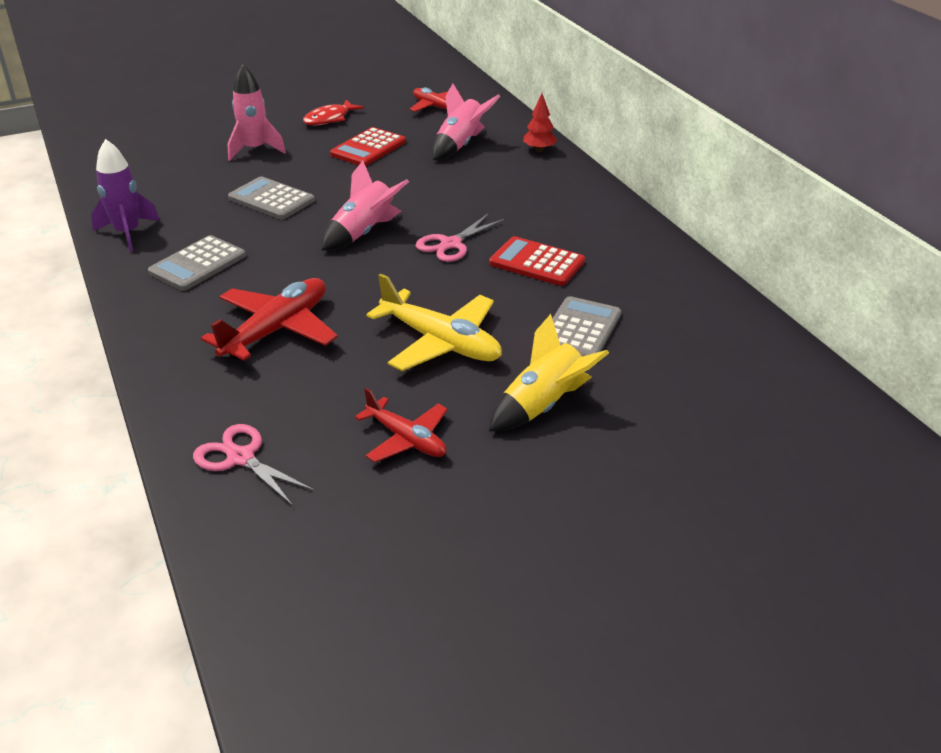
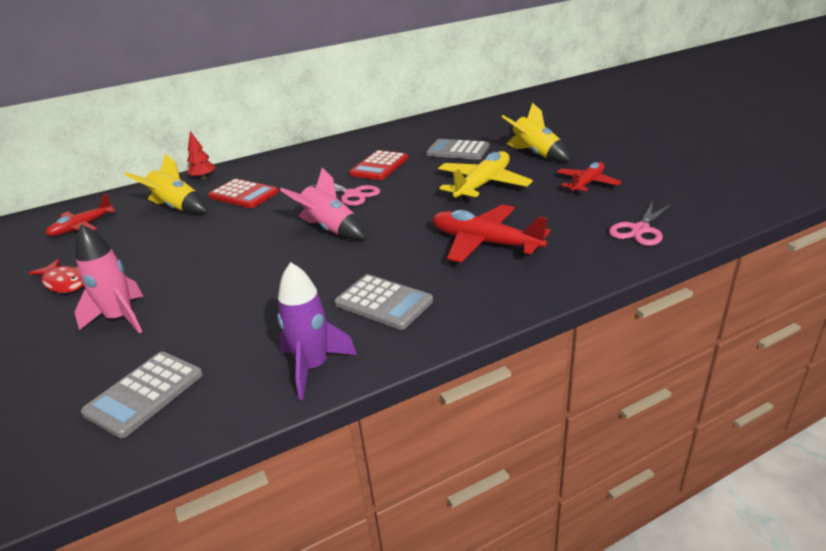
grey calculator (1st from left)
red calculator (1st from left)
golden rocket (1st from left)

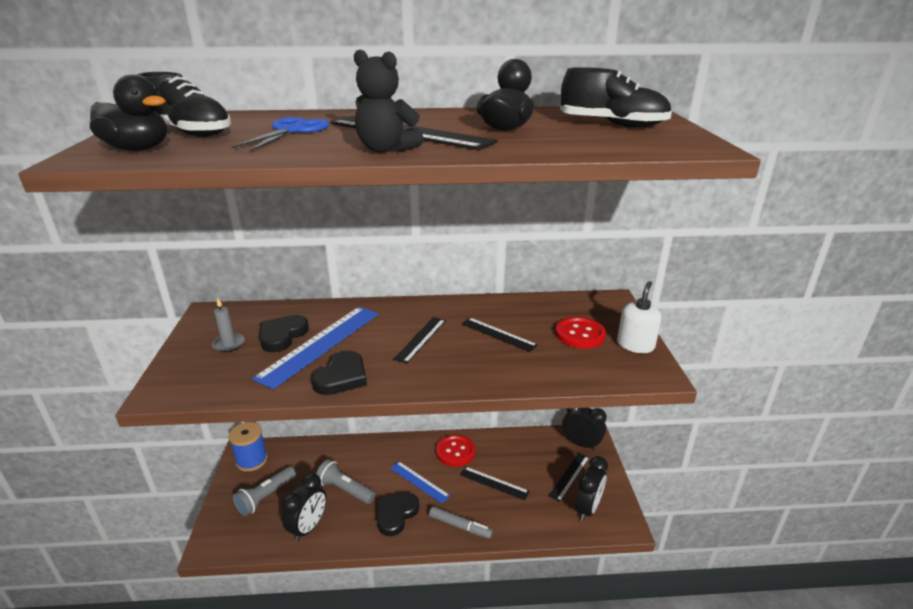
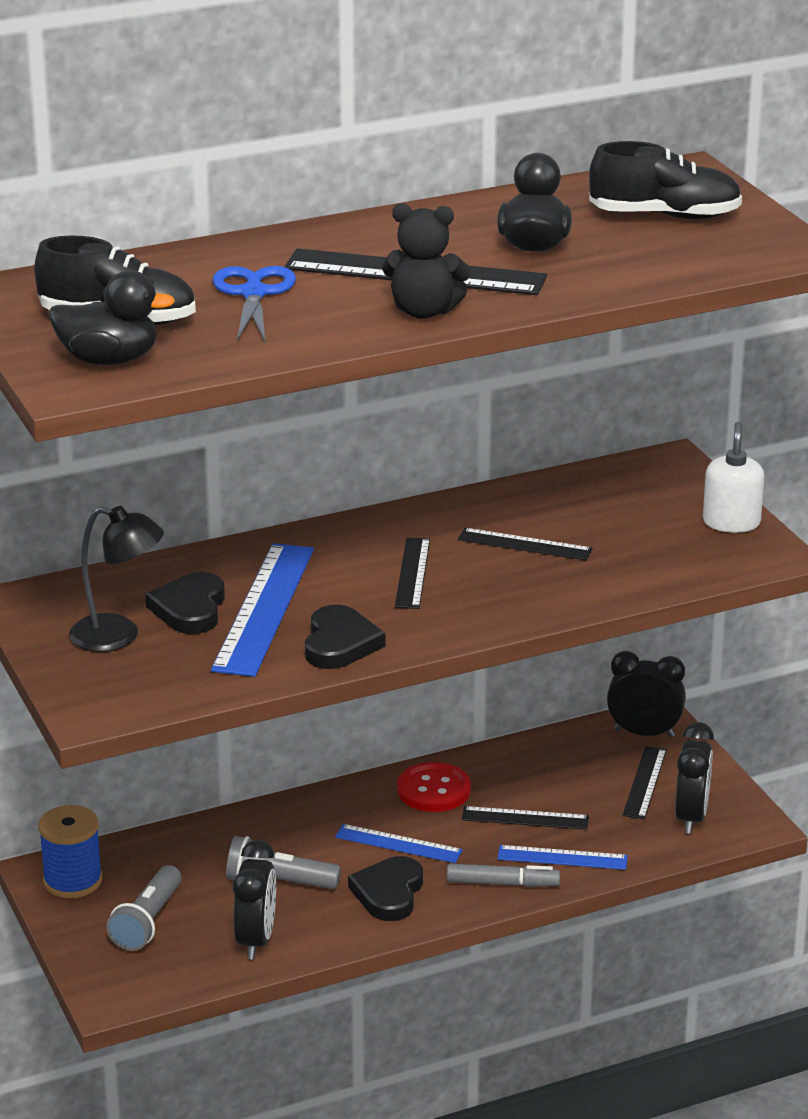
red sewing button (2nd from left in the first image)
blue measuring stick (3rd from left)
black desk lamp

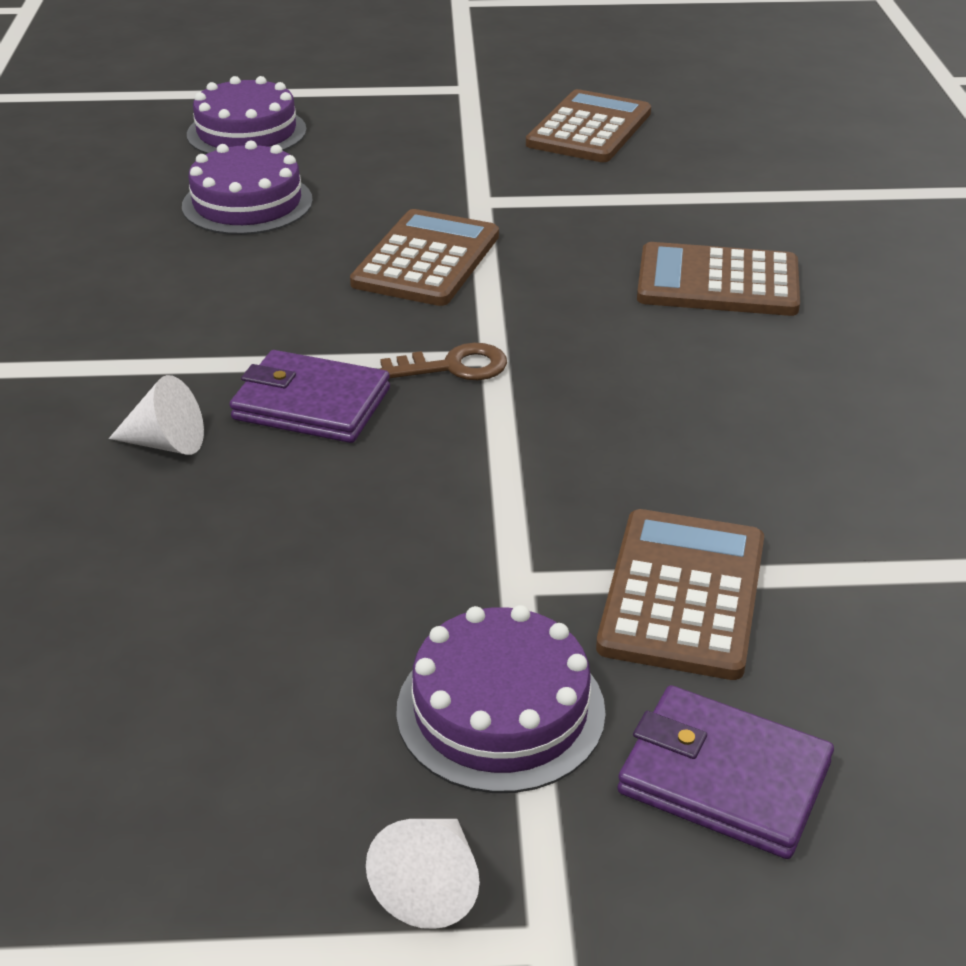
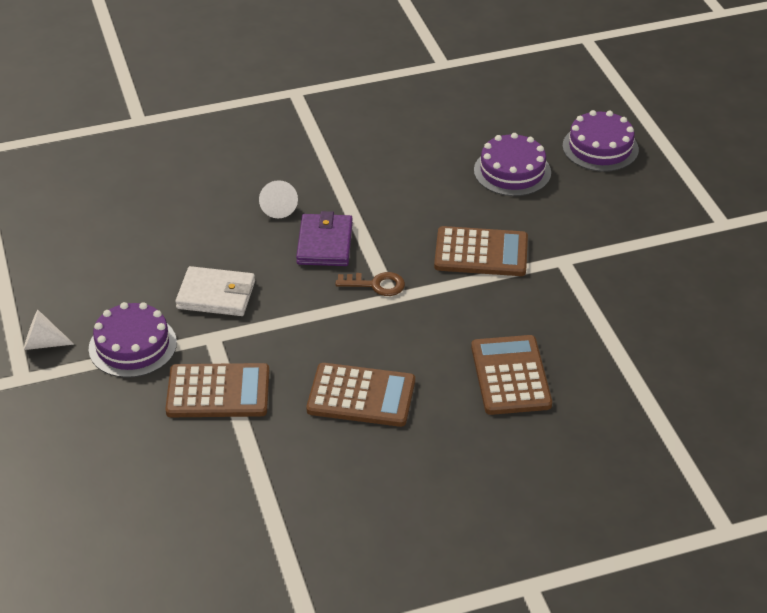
royal purple wallet (2nd from left in the first image)
snow-white wallet
russet calculator (2nd from left)
russet door key

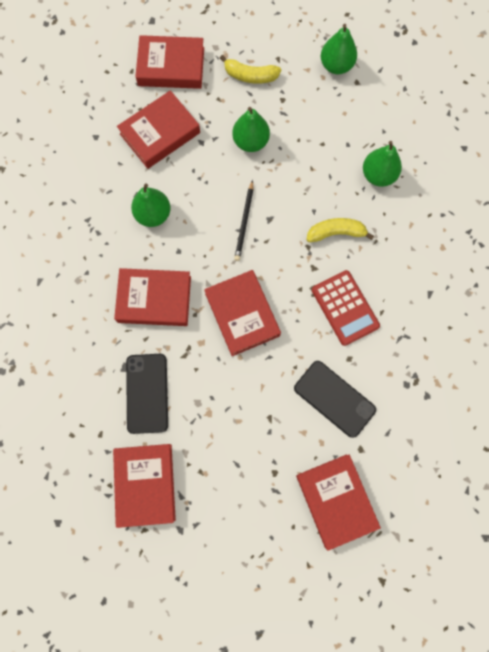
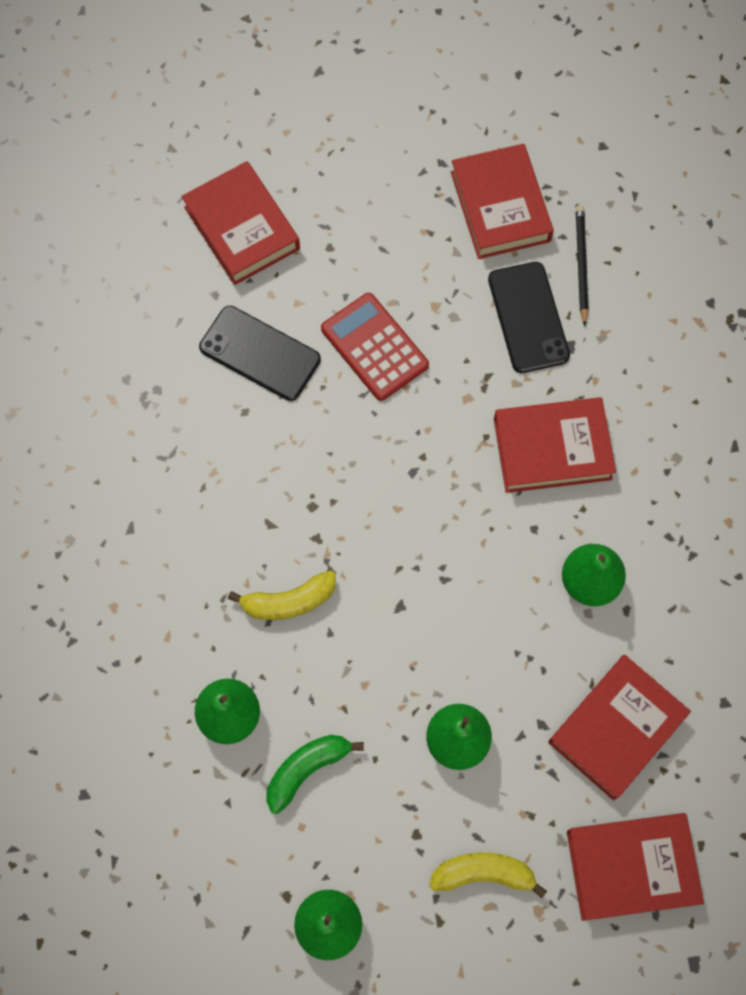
red hardcover (5th from left in the first image)
green banana
black wooden pencil
red calculator

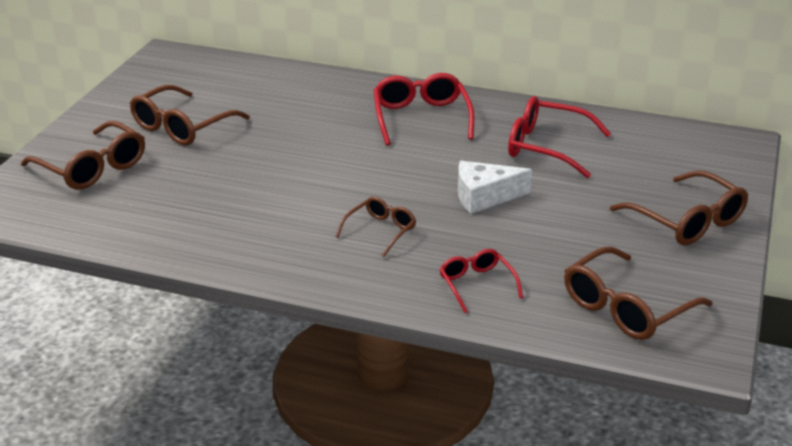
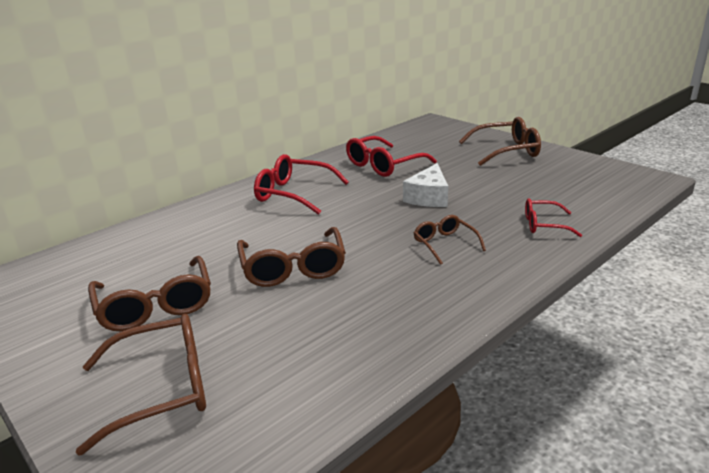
russet eyeglasses (3rd from left)

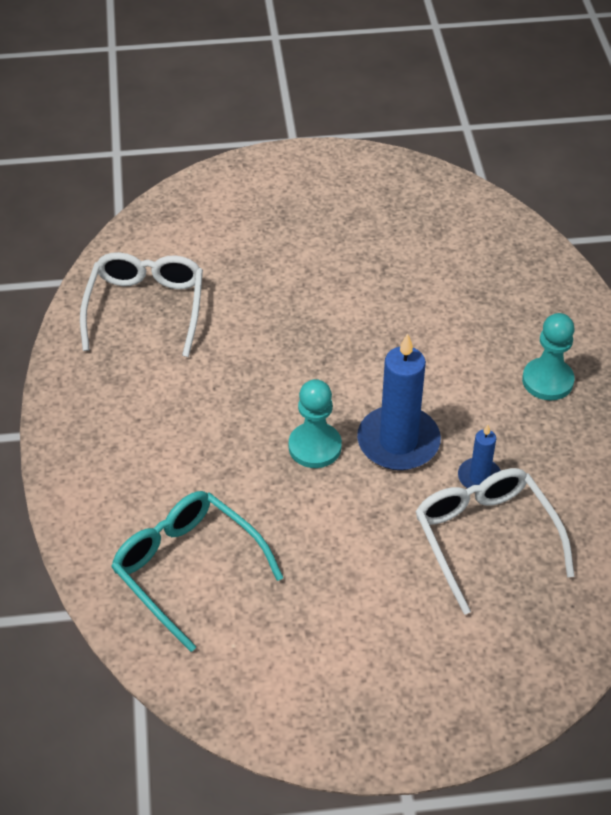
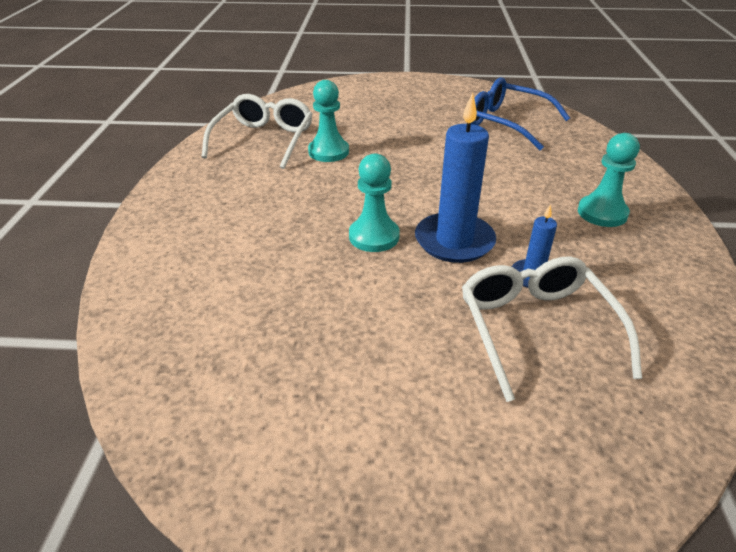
turquoise eyeglasses
turquoise game pawn (1st from left)
blue eyeglasses

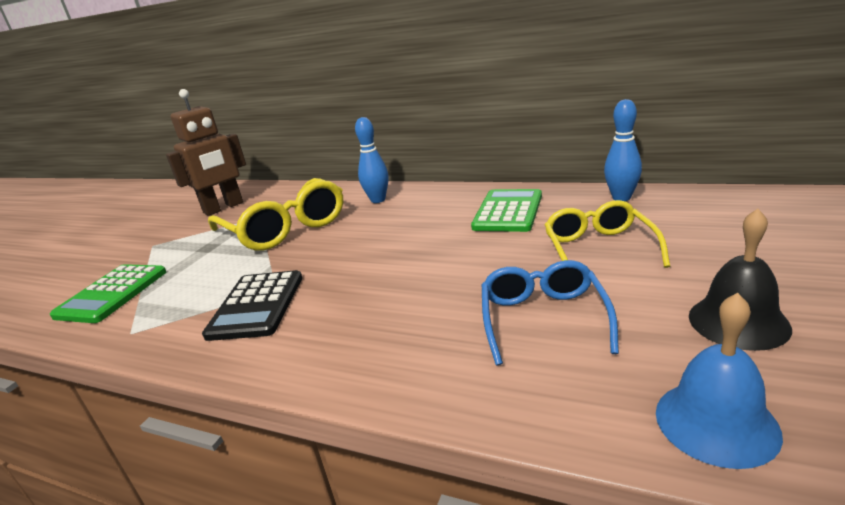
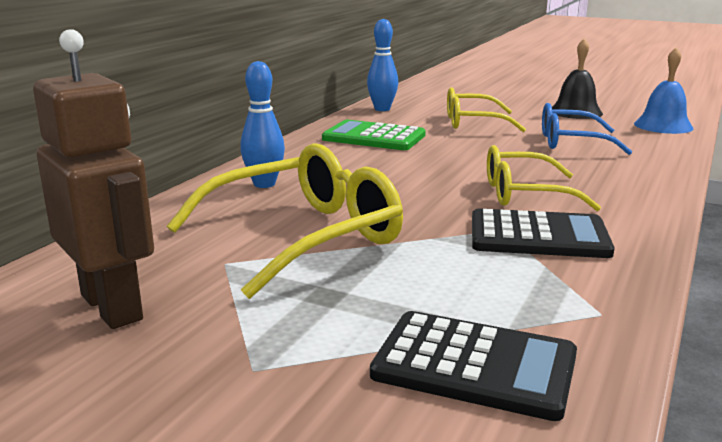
golden eyeglasses (3rd from left)
black calculator (1st from left)

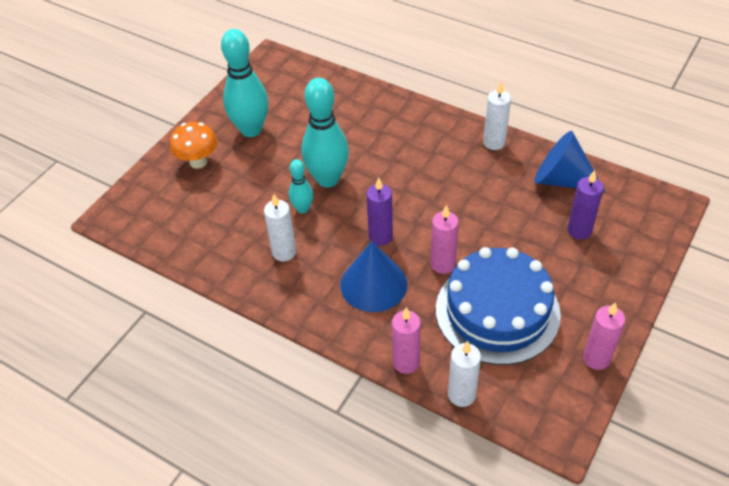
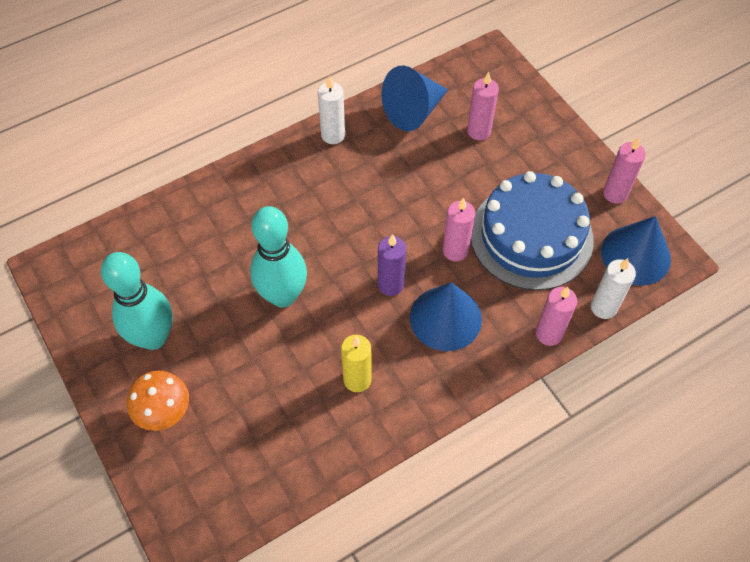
turquoise bowling pin (2nd from left in the first image)
blue cone shape (3rd from left)
golden wax candle
rose-pink wax candle (2nd from left)

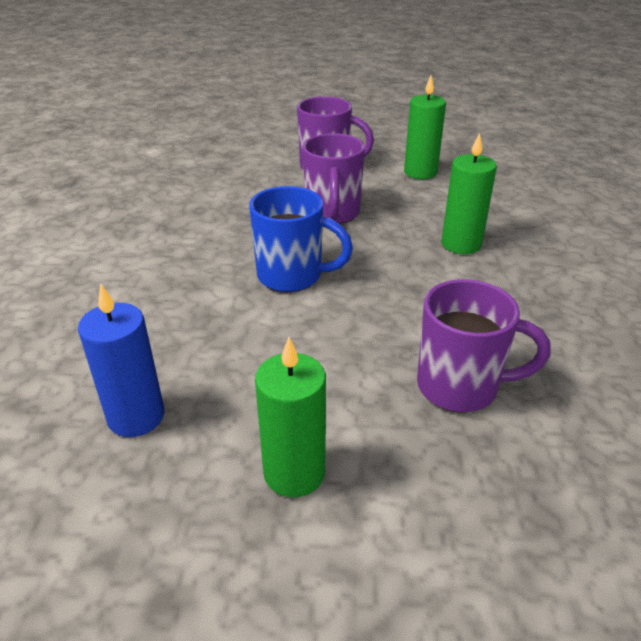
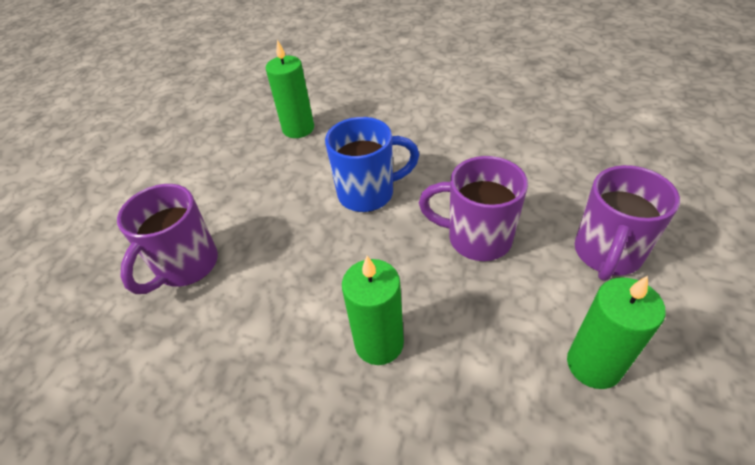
blue wax candle
green wax candle (1st from left)
blue tea mug

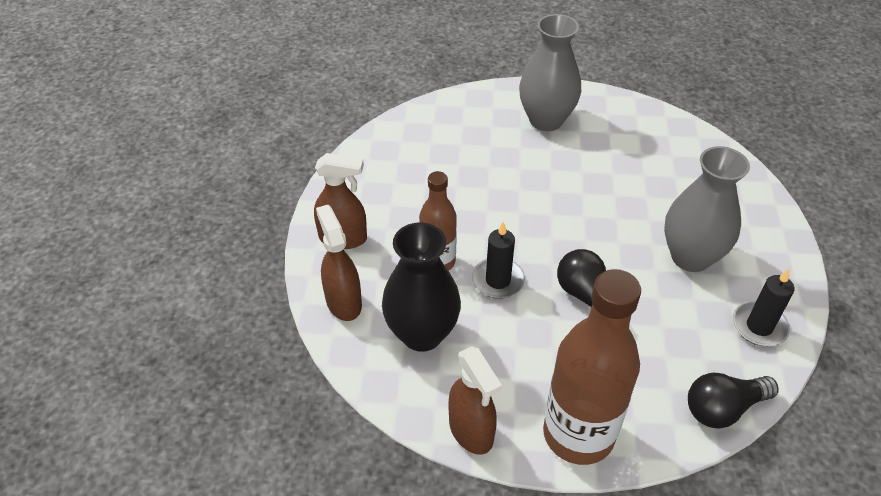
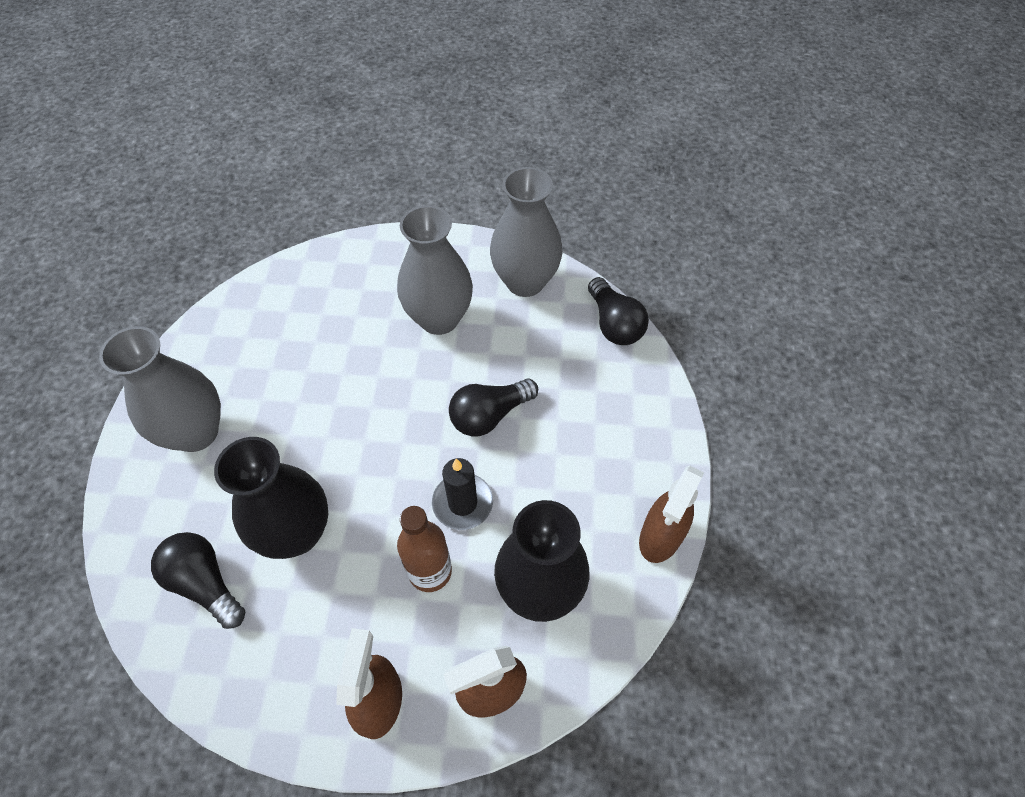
russet drink bottle (2nd from left in the first image)
black lightbulb (1st from left)
black vase (1st from left)
grey vase (3rd from left)
russet sprayer (3rd from left)

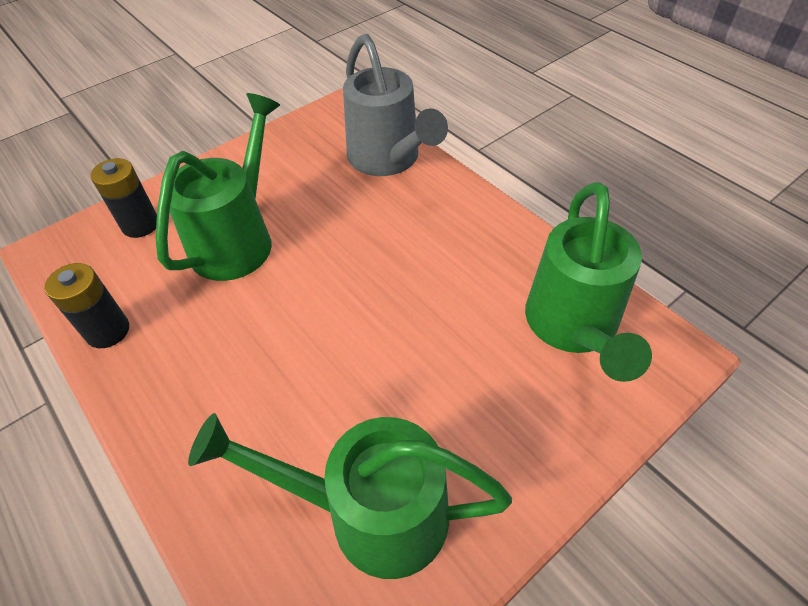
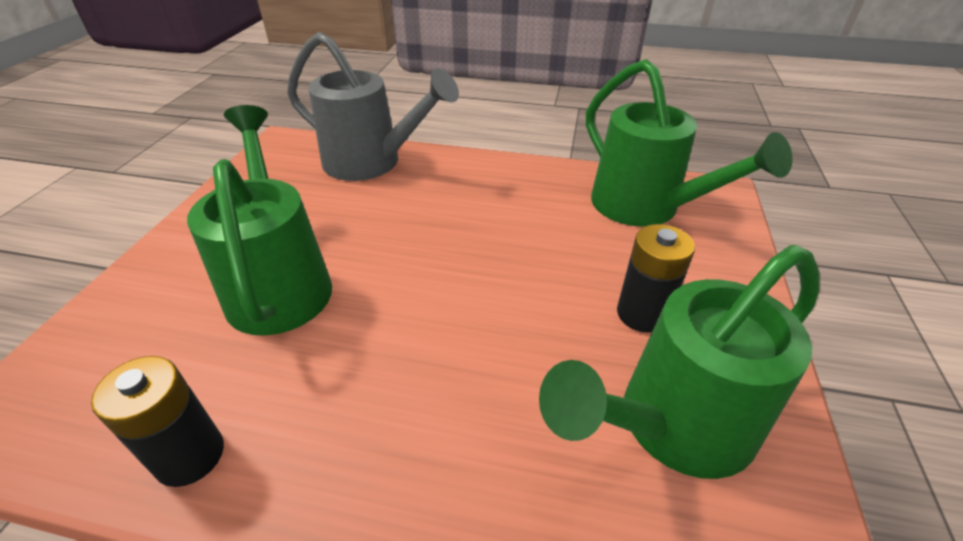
black battery (2nd from left)

